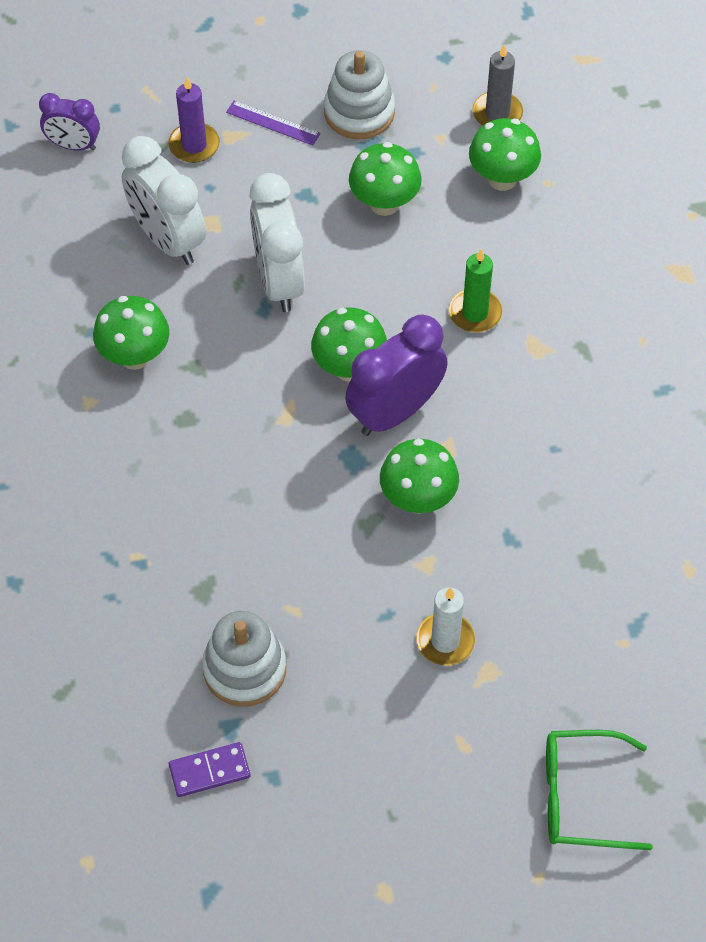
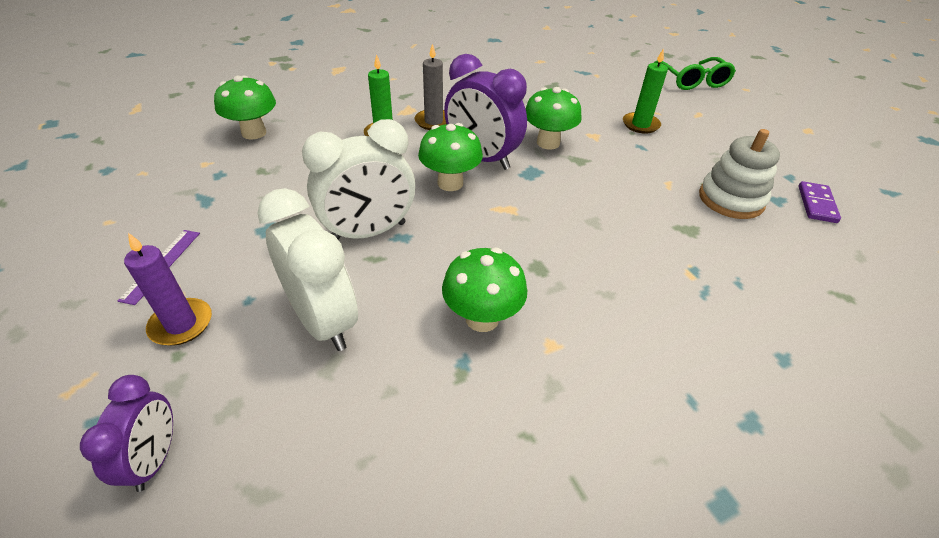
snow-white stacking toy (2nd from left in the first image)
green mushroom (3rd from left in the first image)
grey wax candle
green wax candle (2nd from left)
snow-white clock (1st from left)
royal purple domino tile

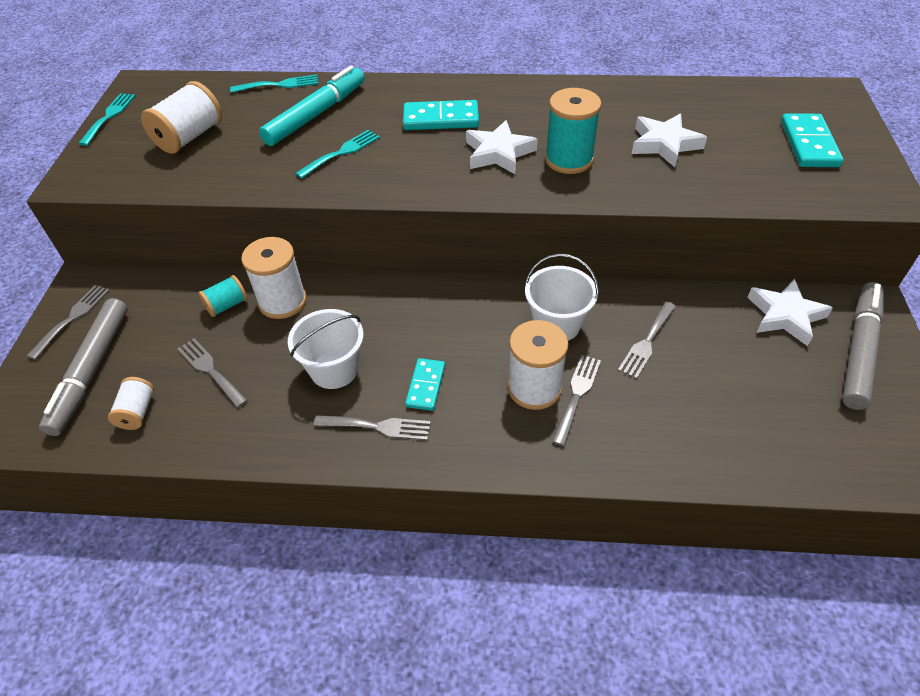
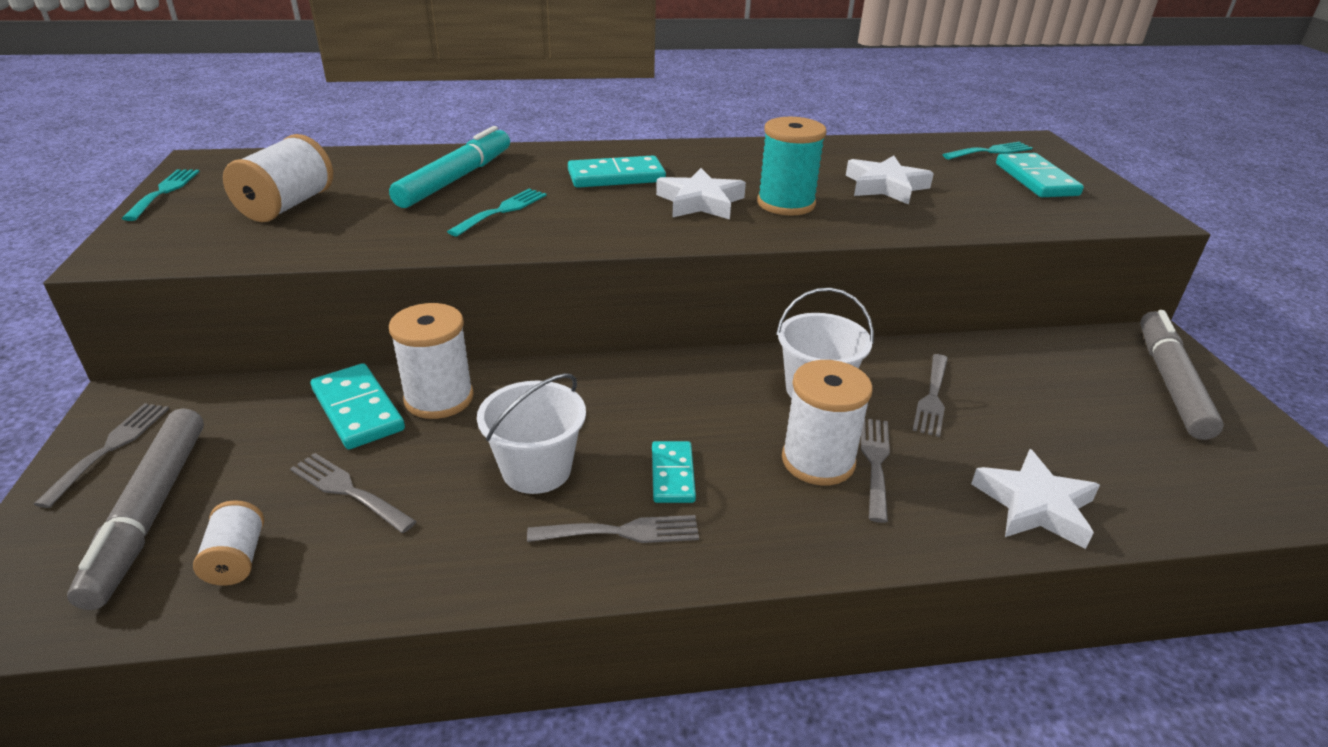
turquoise dinner fork (3rd from left)
snow-white star (3rd from left)
turquoise domino tile (1st from left)

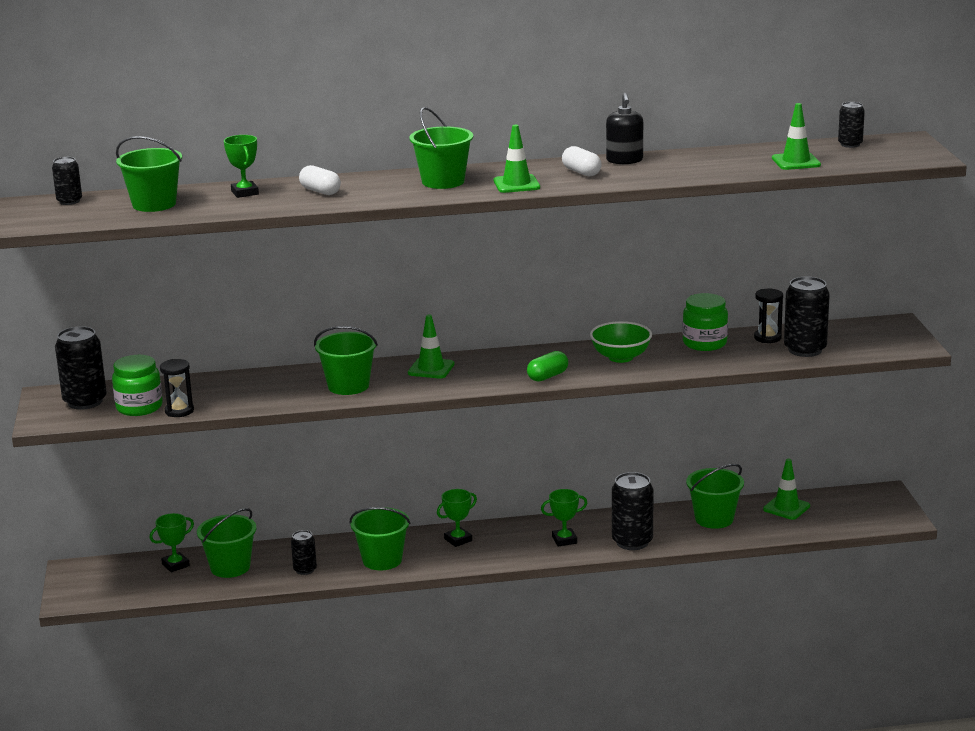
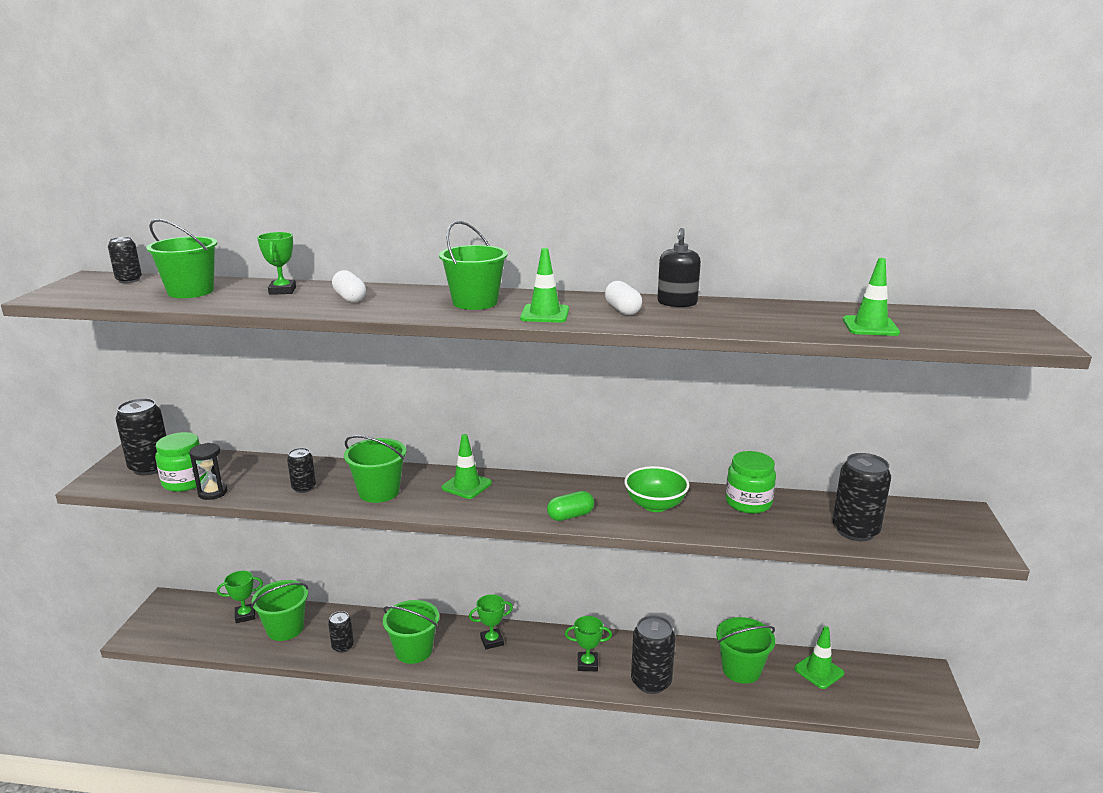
black hourglass (2nd from left in the first image)
black tin (3rd from left)

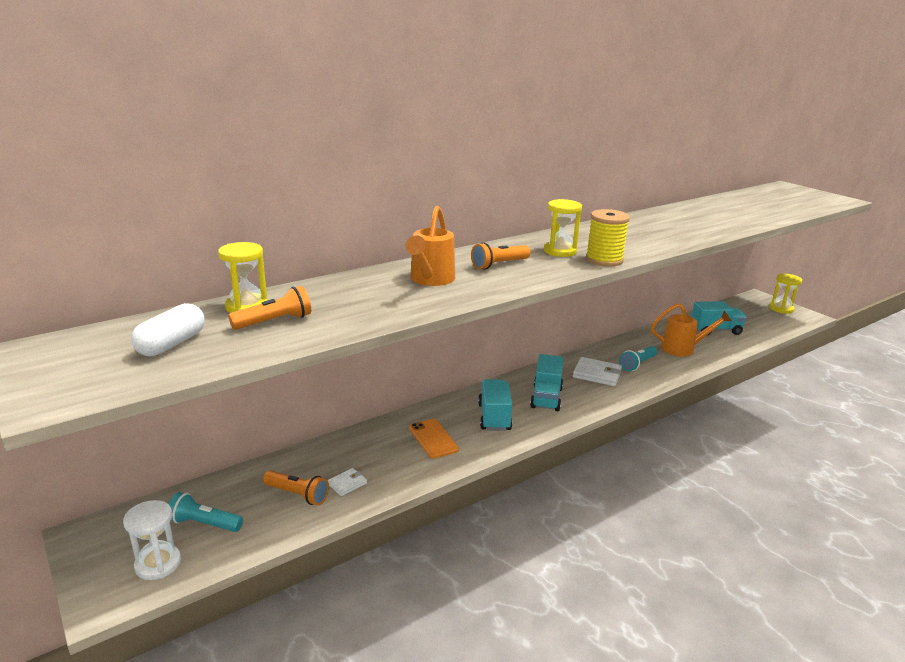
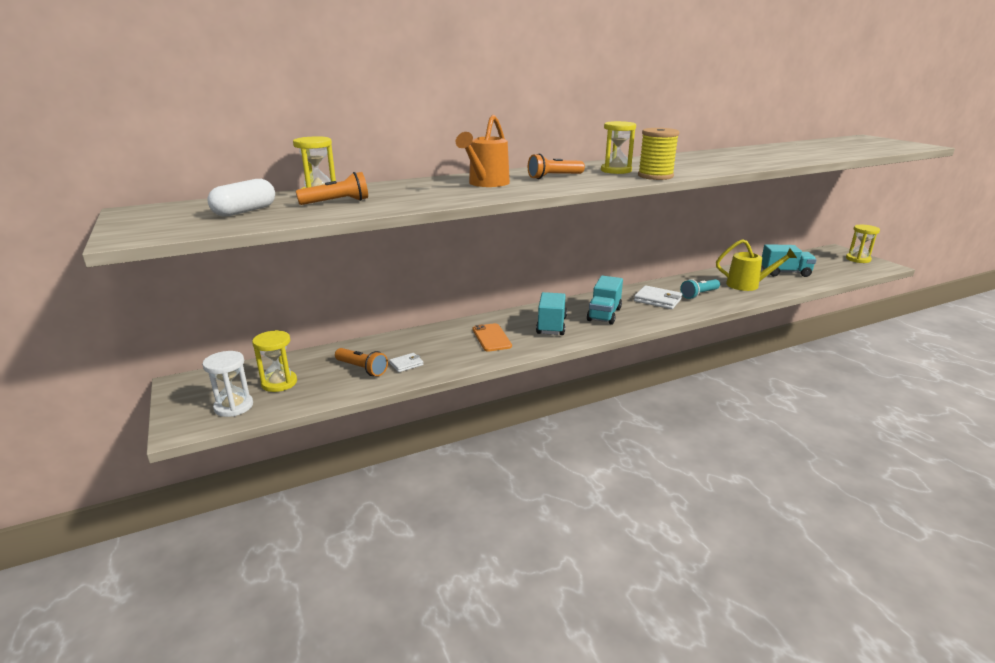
golden hourglass (1st from left)
golden sprinkling can

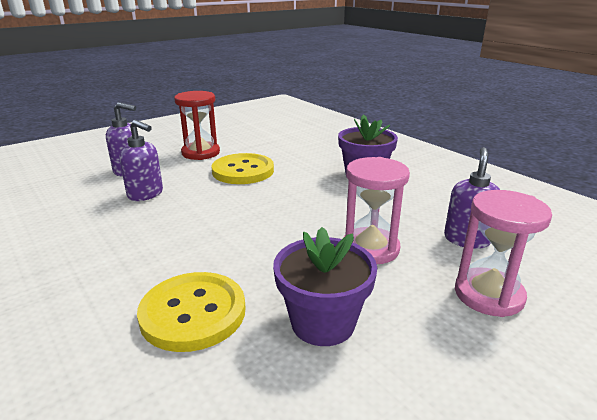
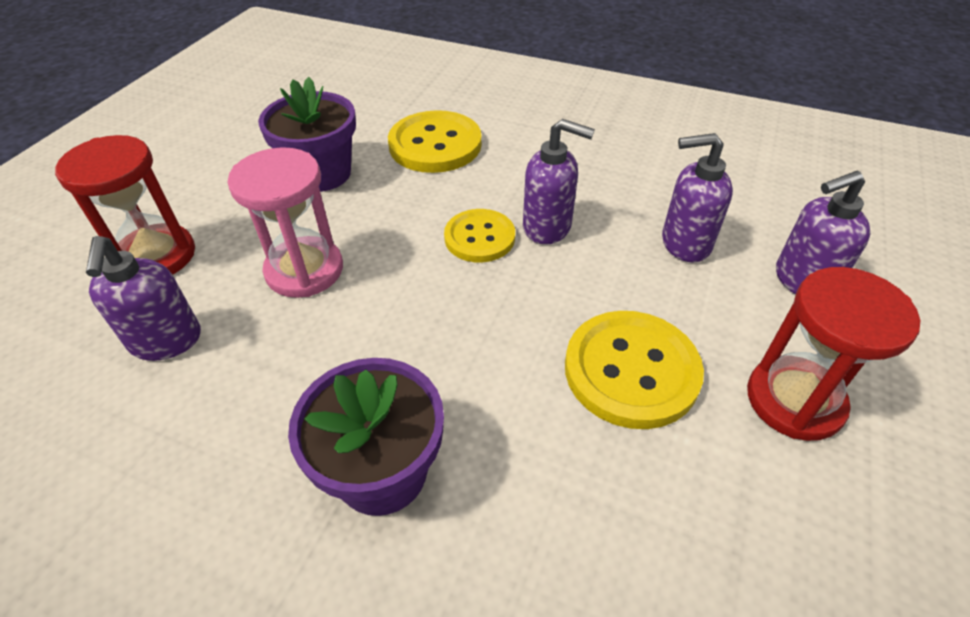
golden sewing button (2nd from left)
royal purple pump bottle (2nd from left)
red hourglass (1st from left)

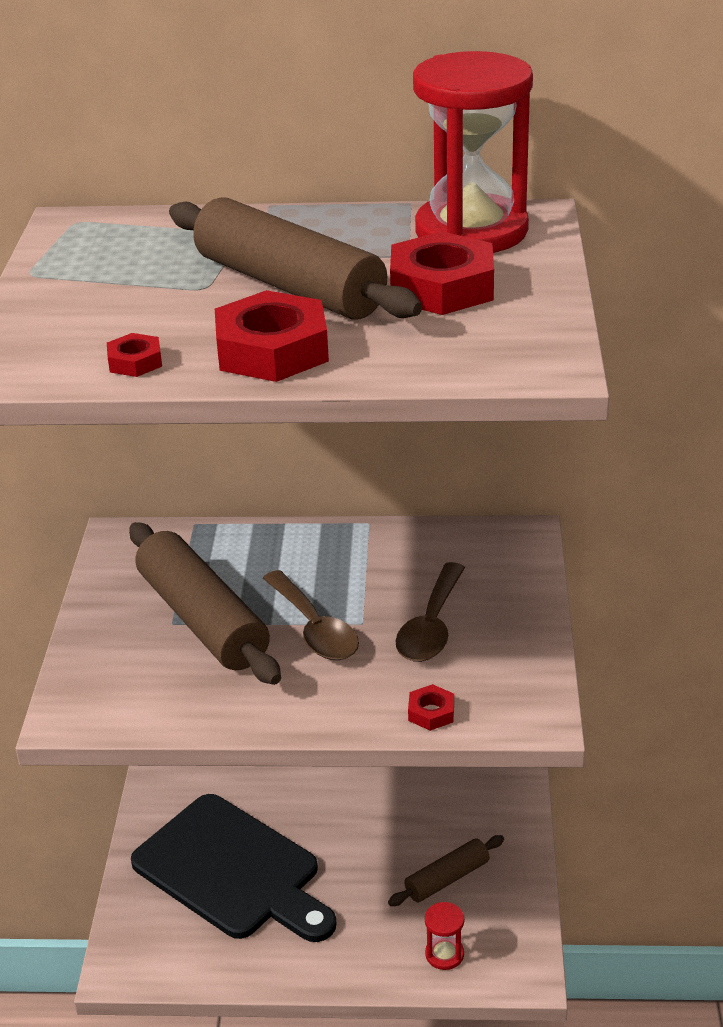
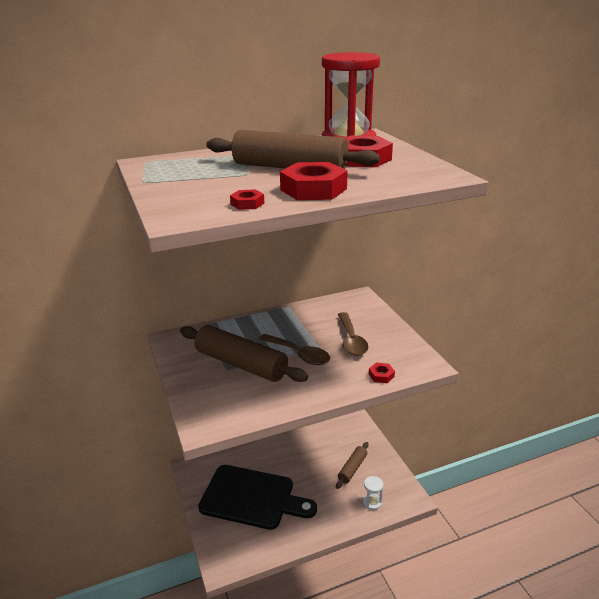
snow-white hourglass

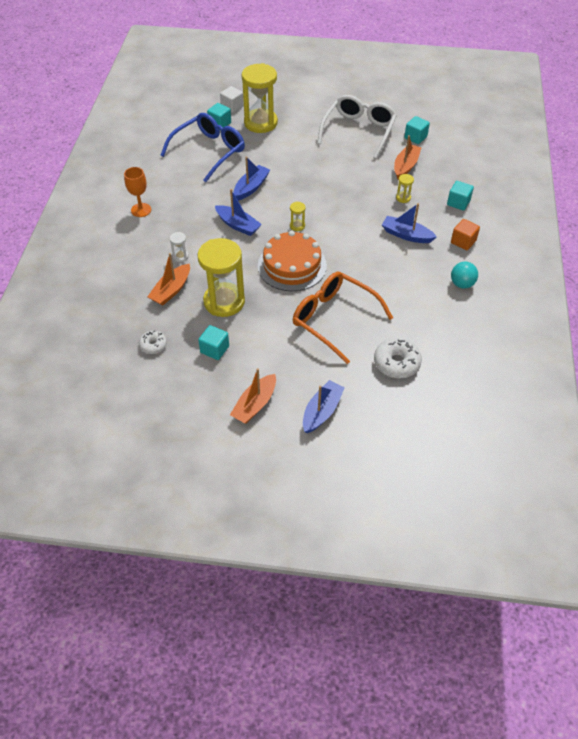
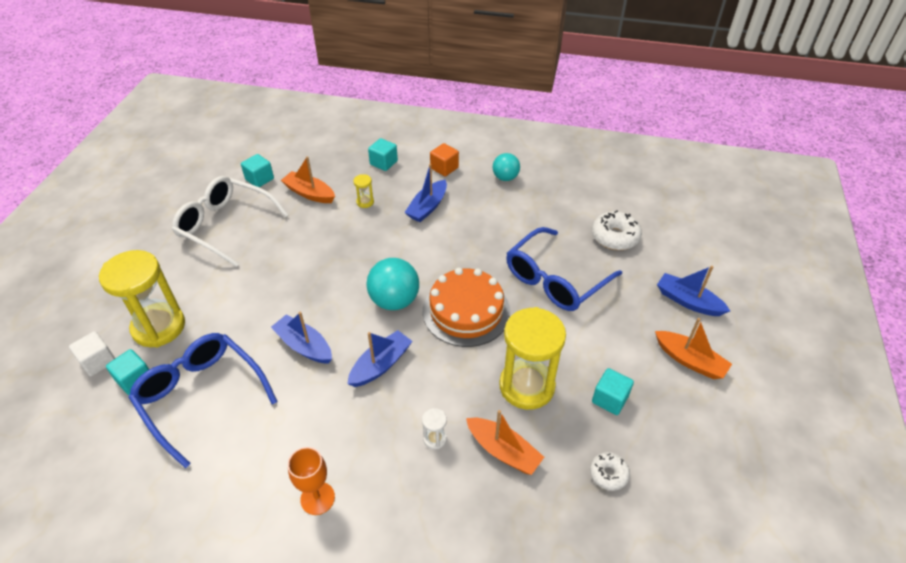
turquoise ball (1st from left)
blue eyeglasses (2nd from left)

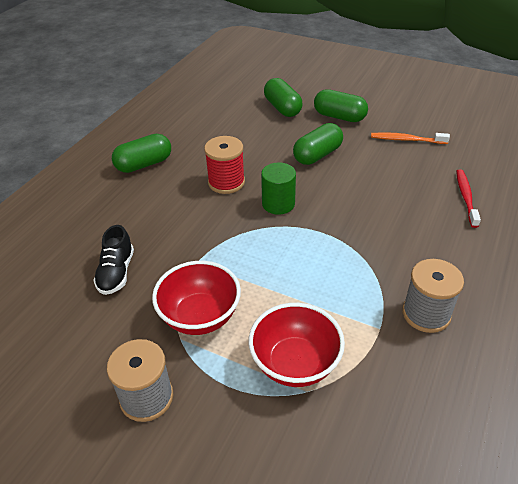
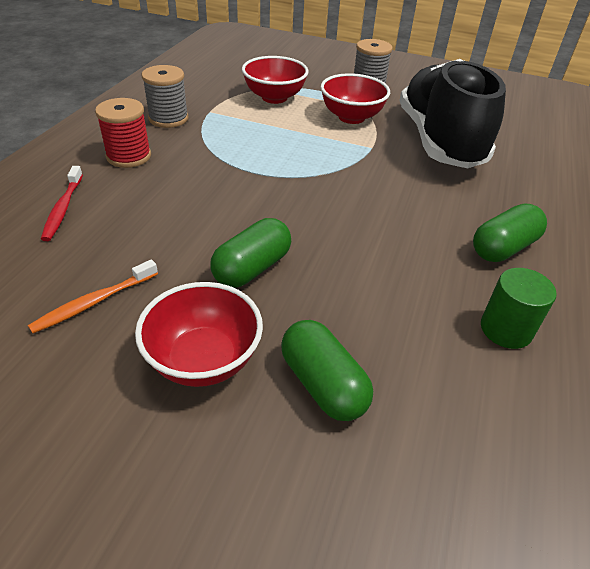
red reel of thread
green cylinder
red deep dish (1st from left)
orange-coloured dental brush
black sneaker

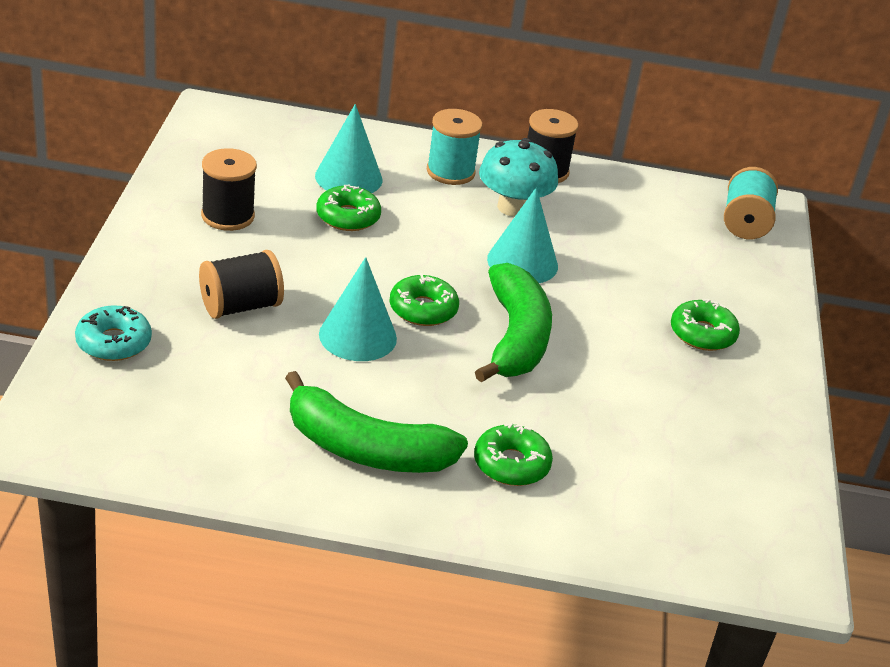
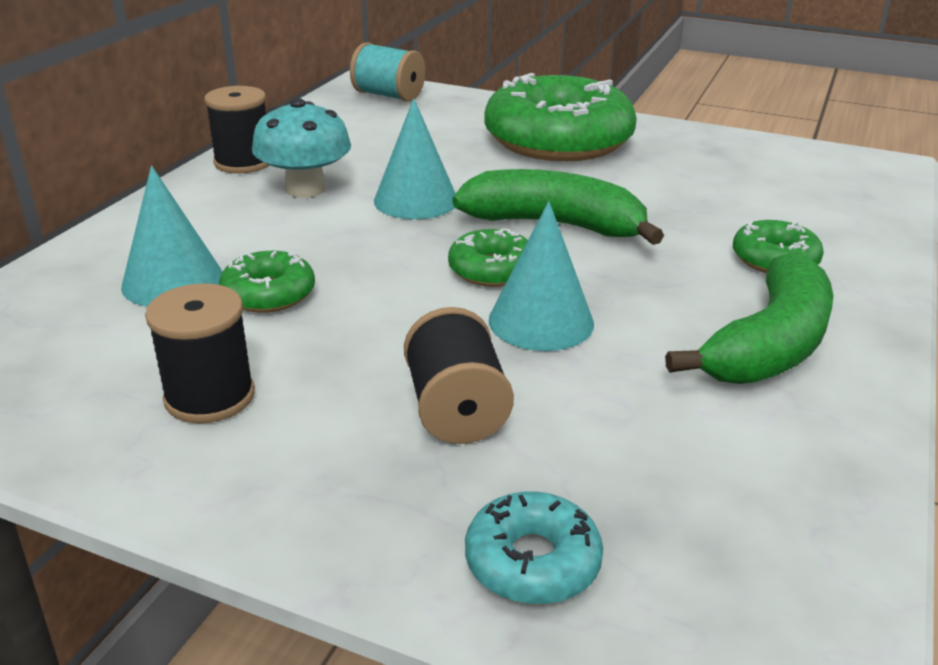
turquoise reel of thread (1st from left in the first image)
green glazed donut (3rd from left)

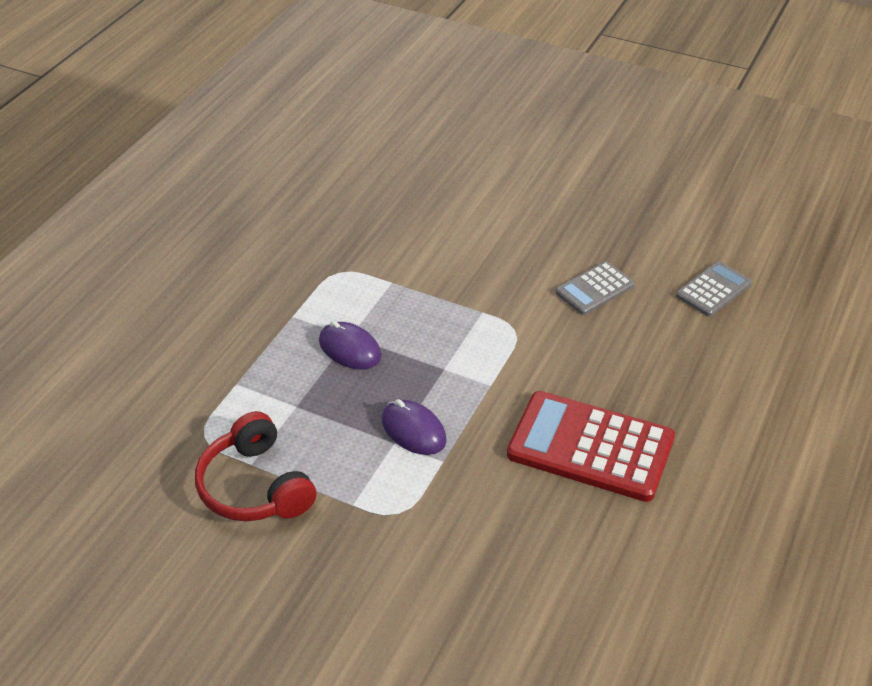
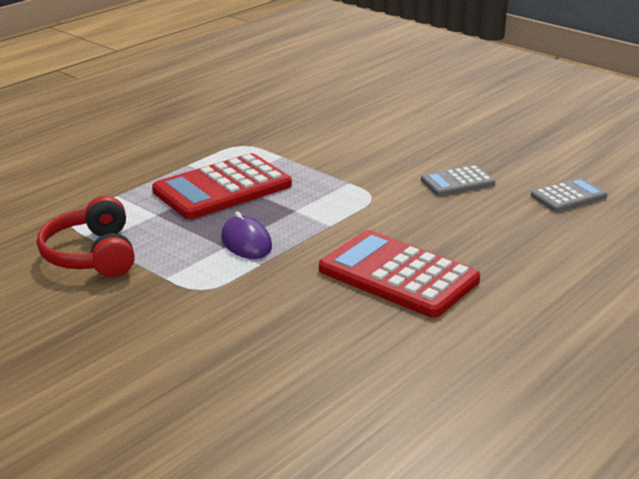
red calculator (1st from left)

